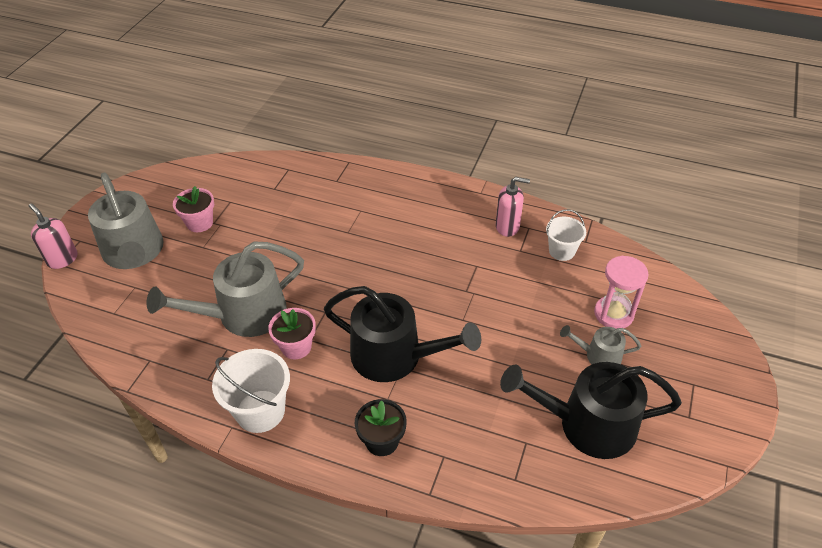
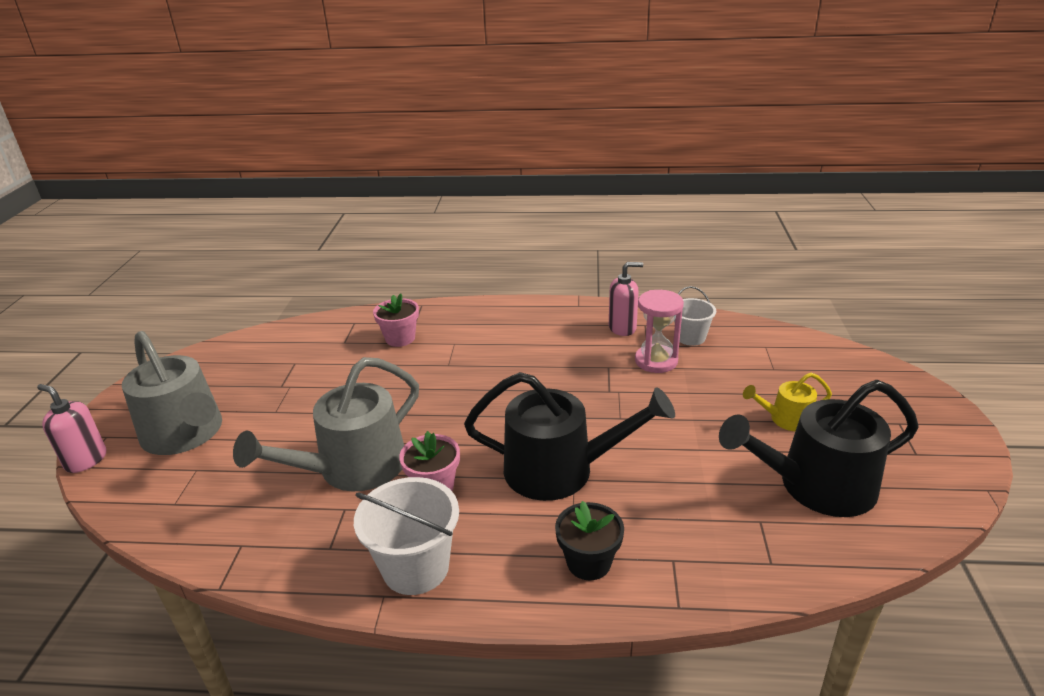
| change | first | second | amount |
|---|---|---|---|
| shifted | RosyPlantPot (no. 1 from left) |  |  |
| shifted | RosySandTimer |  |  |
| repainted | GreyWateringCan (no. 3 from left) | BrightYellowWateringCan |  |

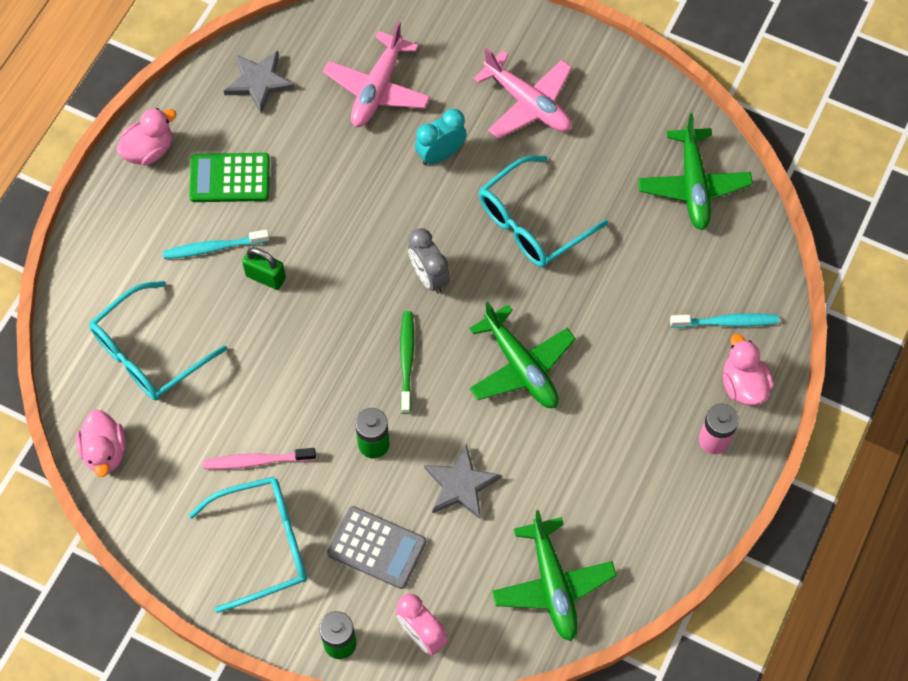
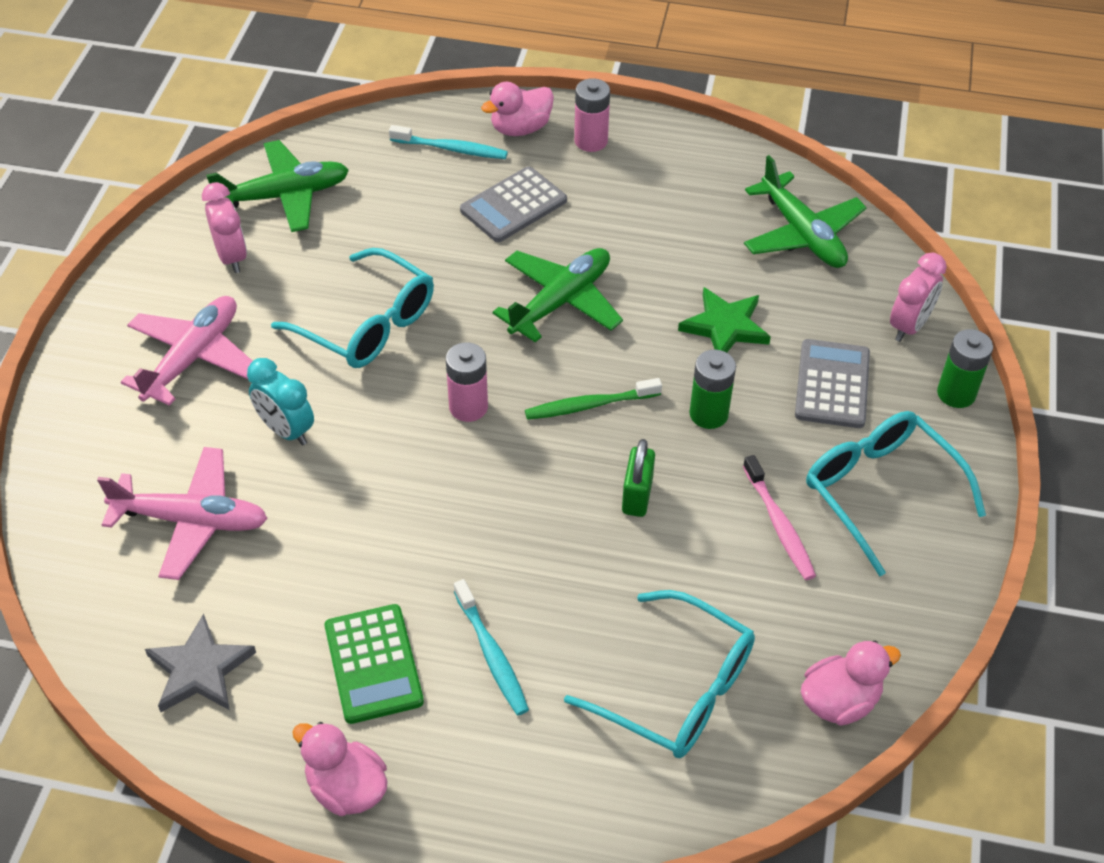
| change | first | second | amount |
|---|---|---|---|
| swapped | GreyAlarmClock | RosyAaBattery (no. 1 from left) |  |
| shifted | EmeraldSmallLock |  |  |
| rotated | AquaDentalBrush (no. 2 from left in the first image) | AquaDentalBrush (no. 1 from left) | 120 degrees clockwise |
| repainted | GreyStarShape (no. 2 from left) | EmeraldStarShape |  |
| rotated | EmeraldToyPlane (no. 2 from left in the first image) | EmeraldToyPlane (no. 3 from left) | 90 degrees clockwise |
| new |  | GreyAddingMachine (no. 1 from left) |  |
| new |  | RosyAlarmClock (no. 1 from left) |  |

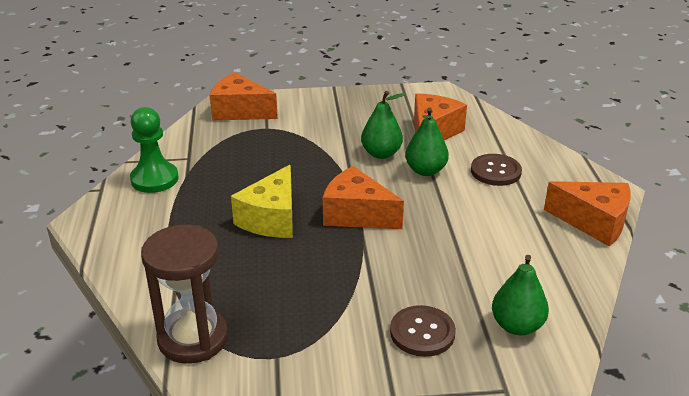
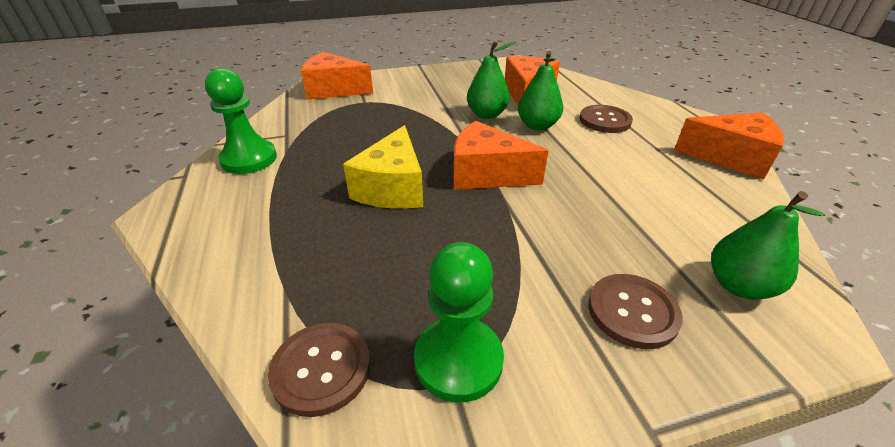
| change | first | second | amount |
|---|---|---|---|
| swapped | DarkBrownSandTimer | DarkBrownButton (no. 1 from left) |  |
| new |  | EmeraldGamePawn (no. 2 from left) |  |

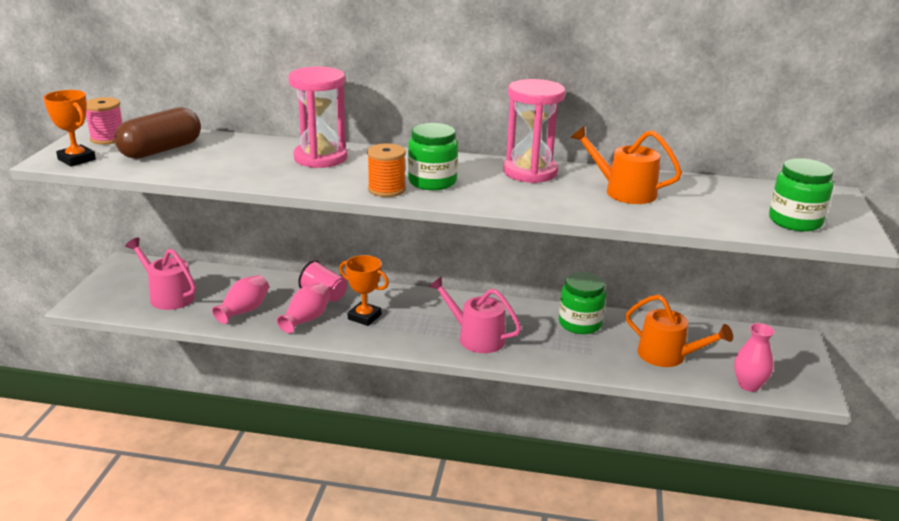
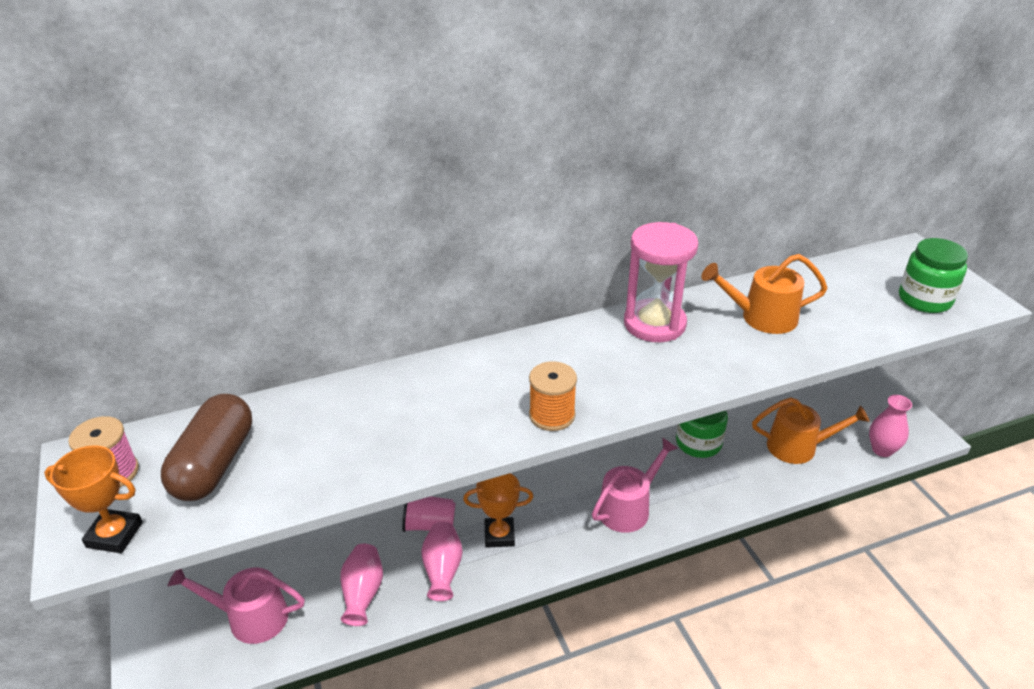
| change | first | second | amount |
|---|---|---|---|
| gone | RosySandTimer (no. 1 from left) |  |  |
| gone | EmeraldPreserveJar (no. 1 from left) |  |  |
| rotated | RosyWateringCan (no. 2 from left) |  | 135 degrees clockwise |

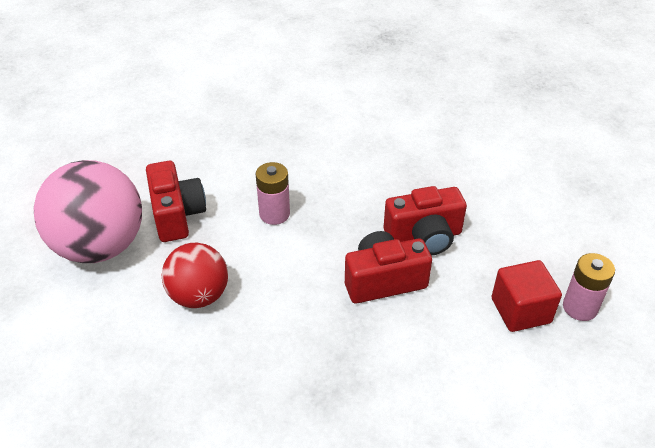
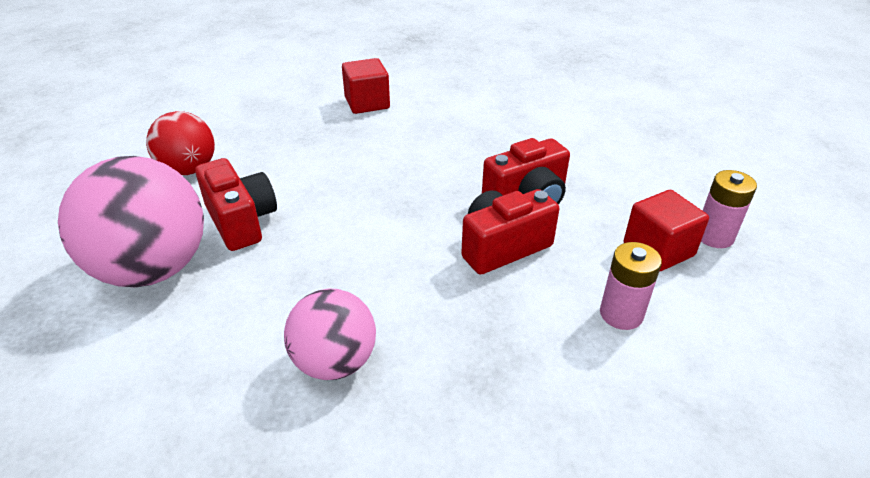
| change | first | second | amount |
|---|---|---|---|
| shifted | RosyAaBattery (no. 1 from left) |  |  |
| shifted | CrimsonPlayBall |  |  |
| new |  | CrimsonCube (no. 1 from left) |  |
| new |  | RosyPlayBall (no. 2 from left) |  |

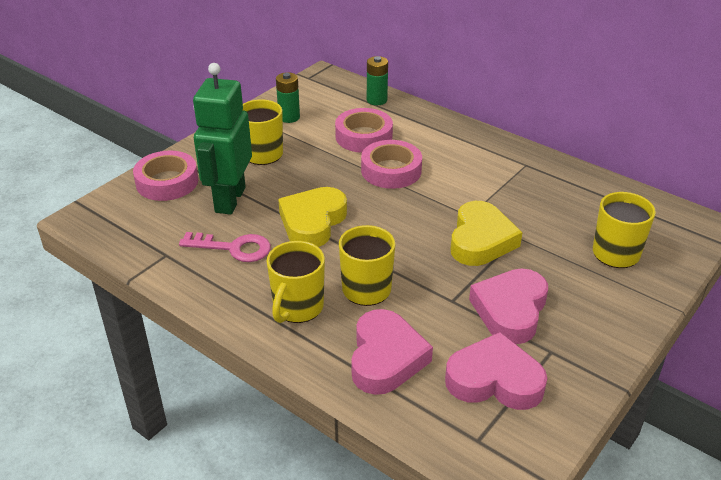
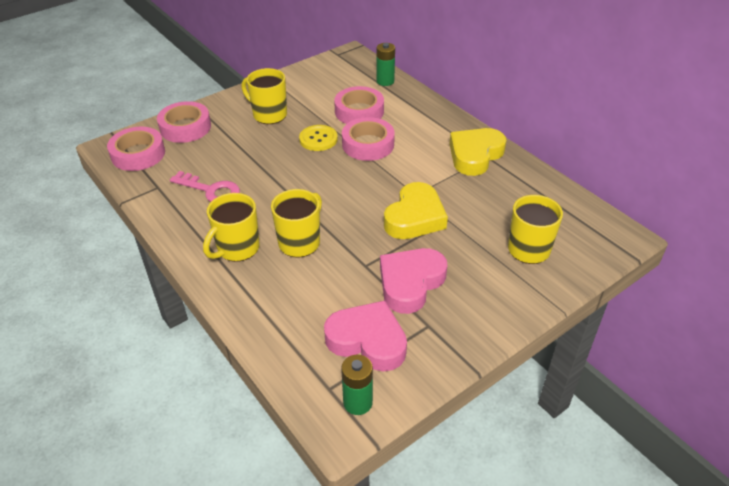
| change | first | second | amount |
|---|---|---|---|
| gone | EmeraldToyRobot |  |  |
| shifted | EmeraldAaBattery (no. 1 from left) |  |  |
| shifted | BrightYellowHeart (no. 1 from left in the first image) | BrightYellowHeart (no. 2 from left) |  |
| gone | RosyHeart (no. 1 from left) |  |  |
| new |  | BrightYellowButton |  |
| new |  | RosyTape (no. 1 from left) |  |

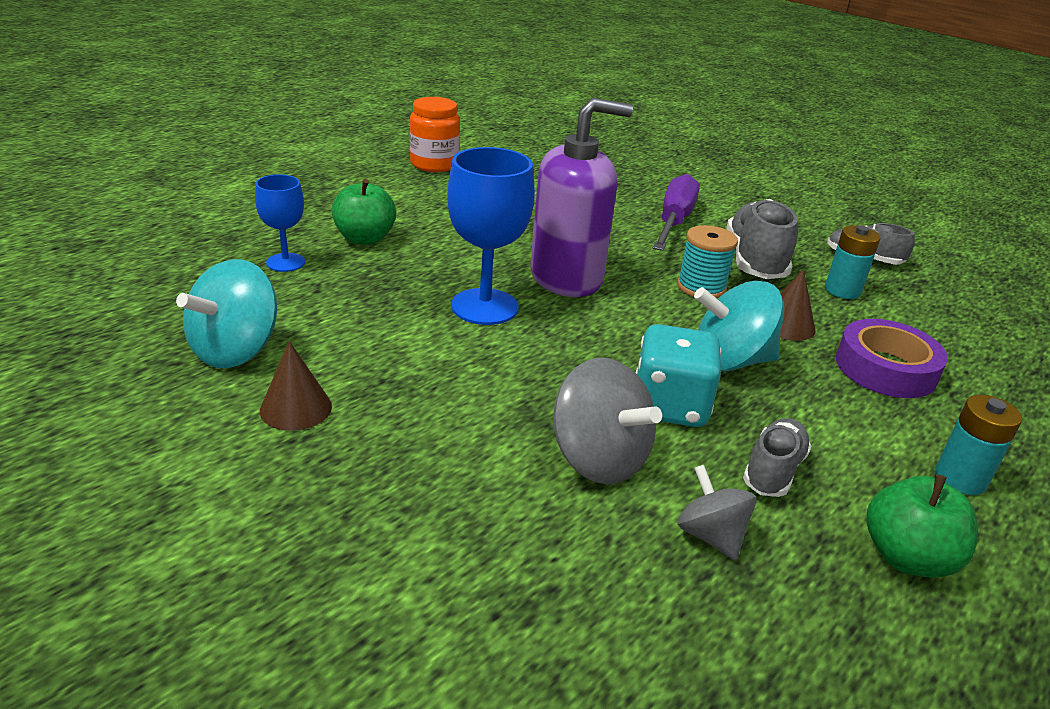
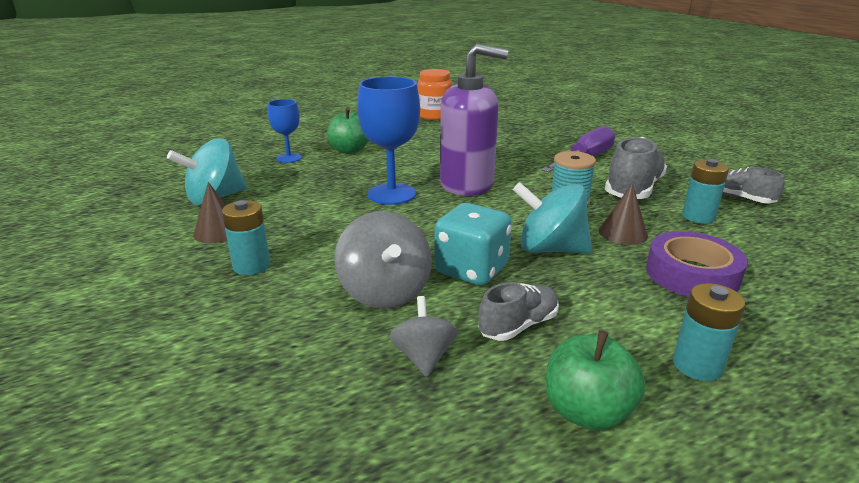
| change | first | second | amount |
|---|---|---|---|
| new |  | AquaAaBattery (no. 1 from left) |  |

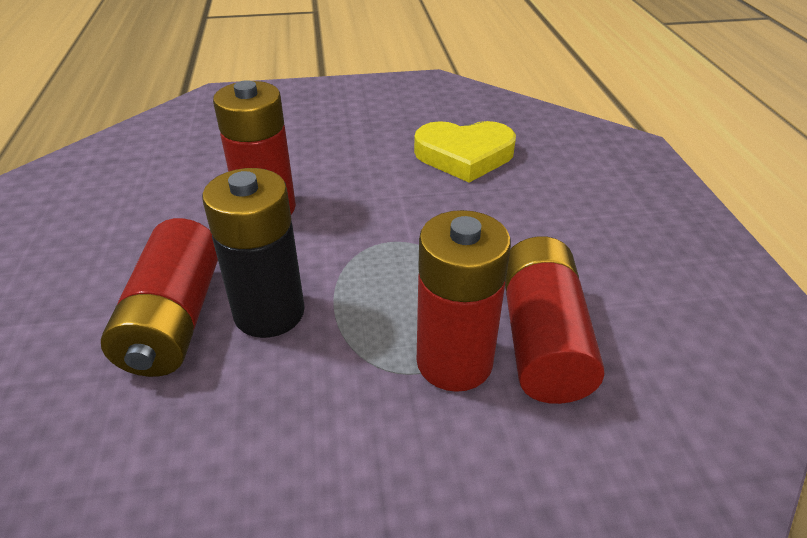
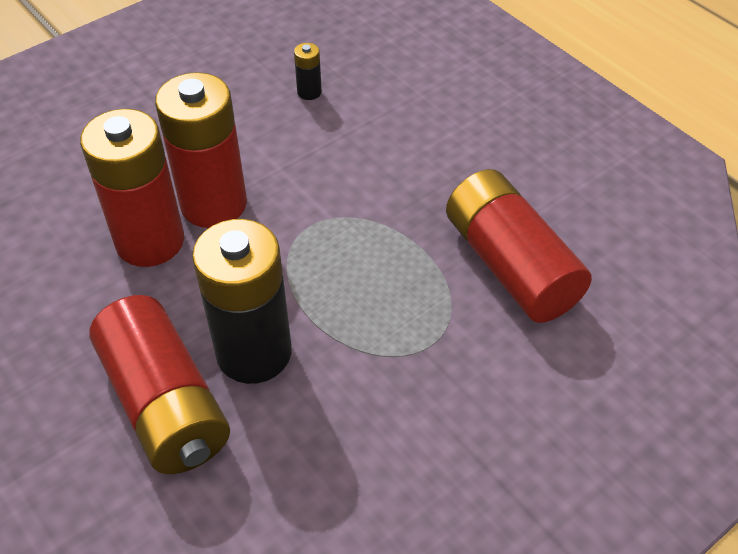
| change | first | second | amount |
|---|---|---|---|
| swapped | BrightYellowHeart | BlackAaBattery (no. 2 from left) |  |
| shifted | CrimsonAaBattery (no. 3 from left) |  |  |

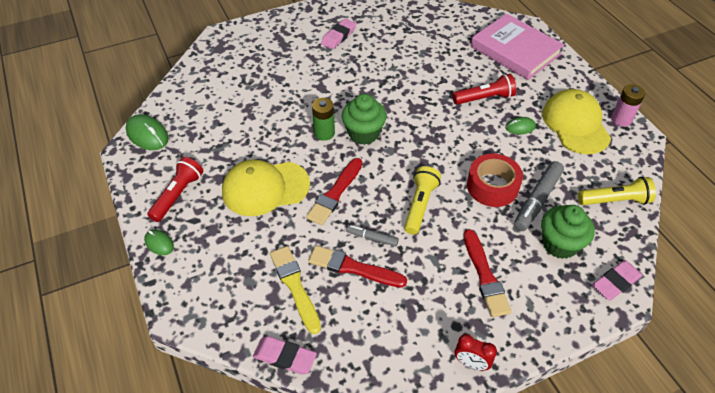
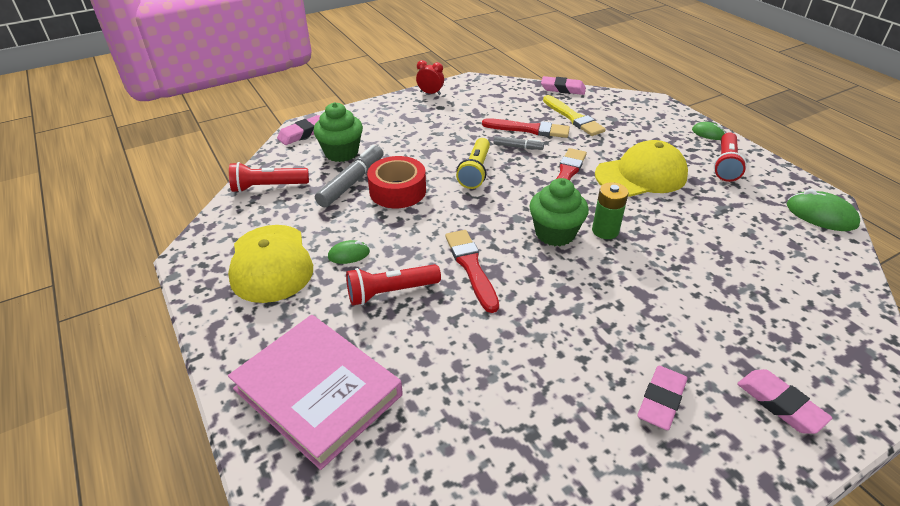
| change | first | second | amount |
|---|---|---|---|
| gone | RosyAaBattery |  |  |
| repainted | BrightYellowPocketTorch (no. 2 from left) | CrimsonPocketTorch (no. 1 from left) |  |
| shifted | CrimsonPaintBrush (no. 3 from left in the first image) | CrimsonPaintBrush (no. 1 from left) |  |
| new |  | RosyGumEraser (no. 4 from left) |  |

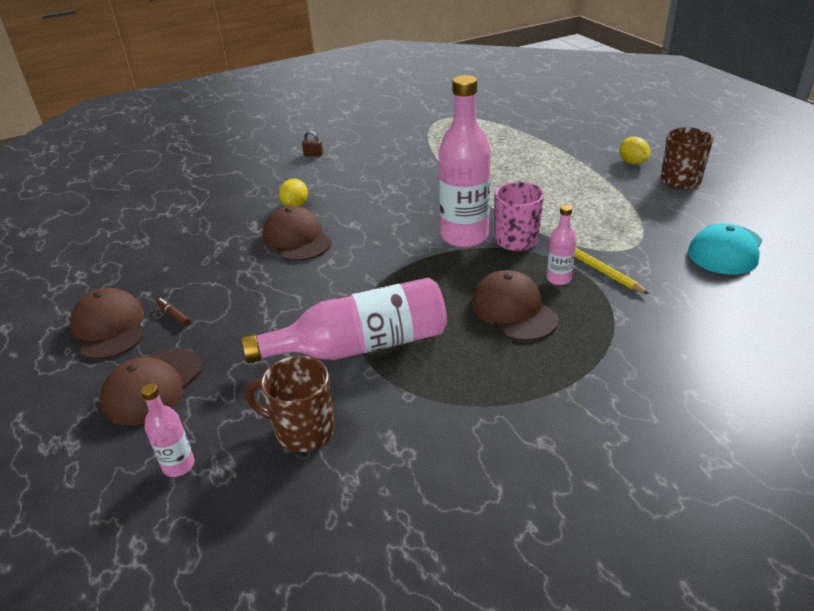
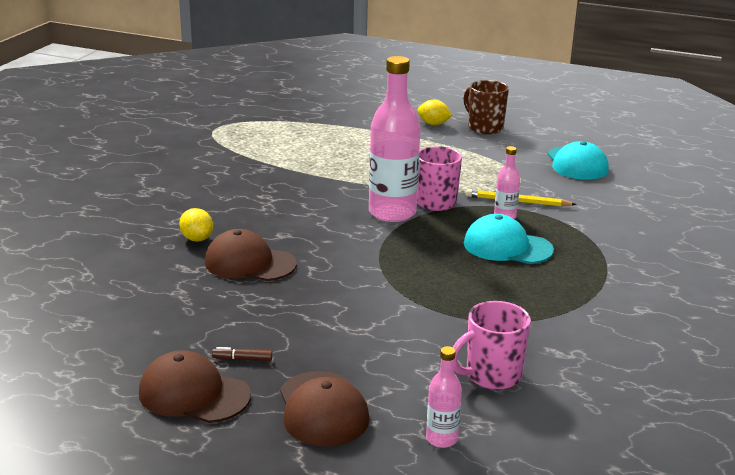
| change | first | second | amount |
|---|---|---|---|
| gone | DarkBrownSmallLock |  |  |
| repainted | DarkBrownBaseballCap (no. 4 from left) | AquaBaseballCap (no. 1 from left) |  |
| gone | RosyBottle (no. 2 from left) |  |  |
| repainted | DarkBrownMug (no. 1 from left) | RosyMug (no. 2 from left) |  |

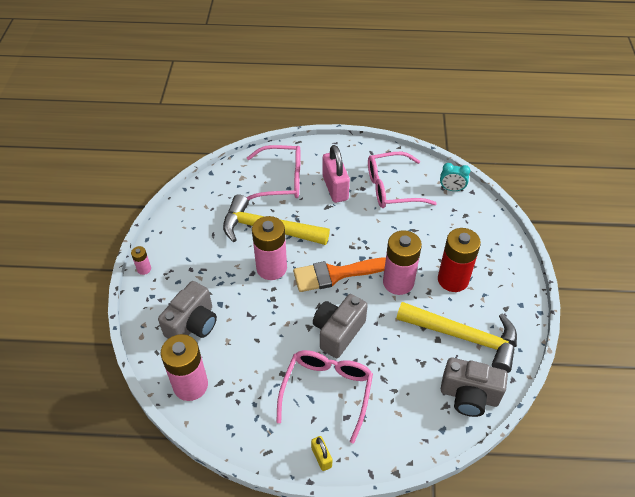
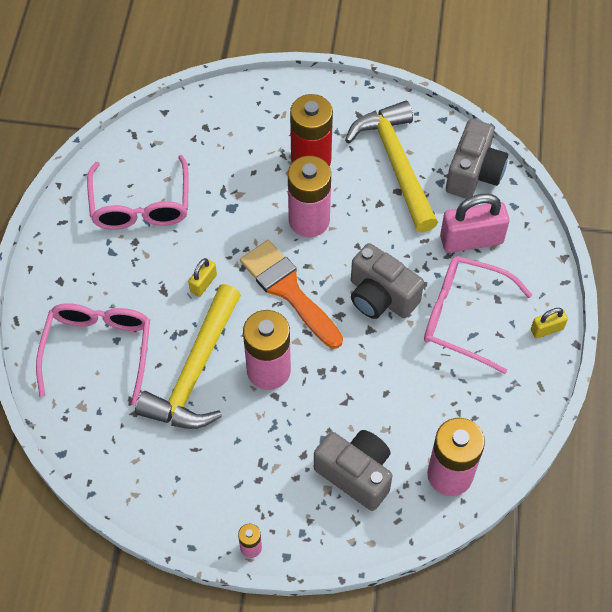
| change | first | second | amount |
|---|---|---|---|
| shifted | RosySmallLock |  |  |
| gone | AquaAlarmClock |  |  |
| rotated | OrangePaintBrush |  | 150 degrees clockwise |
| rotated | BrightYellowCarpenter'sHammer (no. 2 from left) |  | 45 degrees counterclockwise |
| new |  | BrightYellowSmallLock (no. 1 from left) |  |

